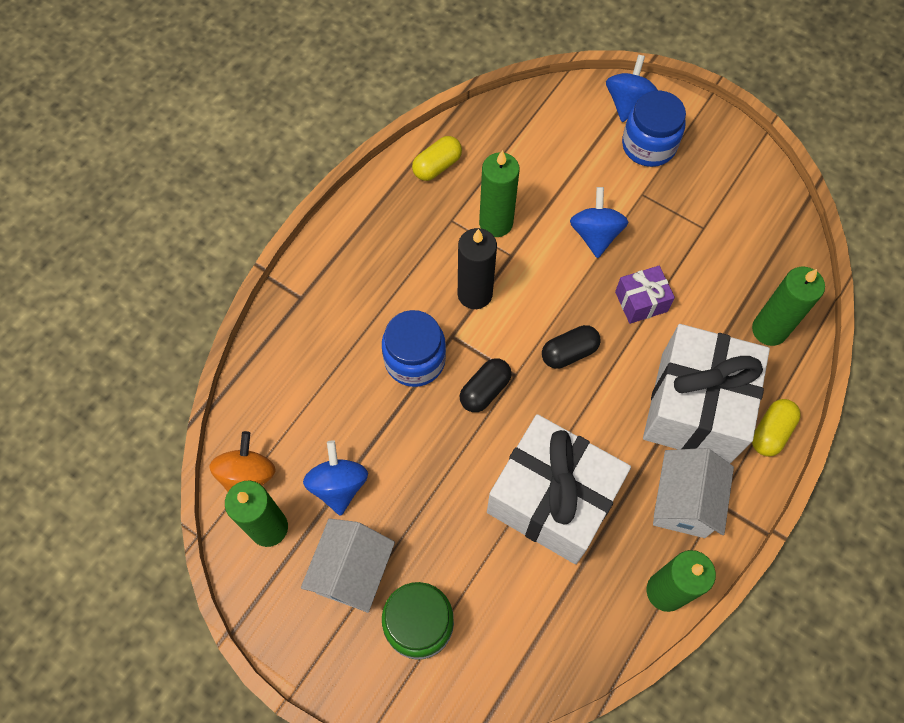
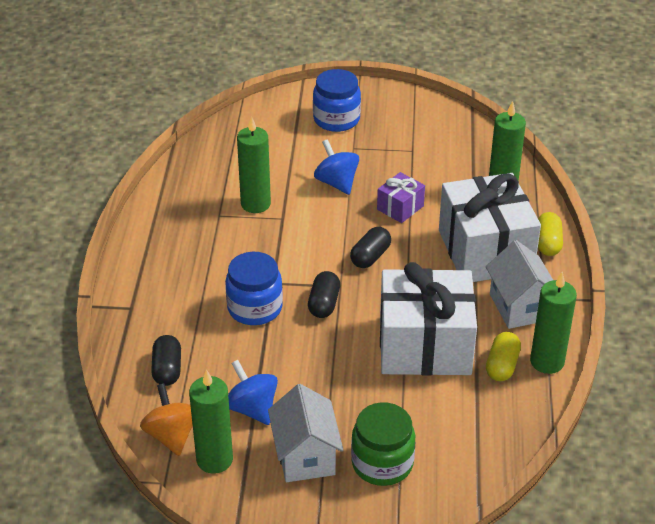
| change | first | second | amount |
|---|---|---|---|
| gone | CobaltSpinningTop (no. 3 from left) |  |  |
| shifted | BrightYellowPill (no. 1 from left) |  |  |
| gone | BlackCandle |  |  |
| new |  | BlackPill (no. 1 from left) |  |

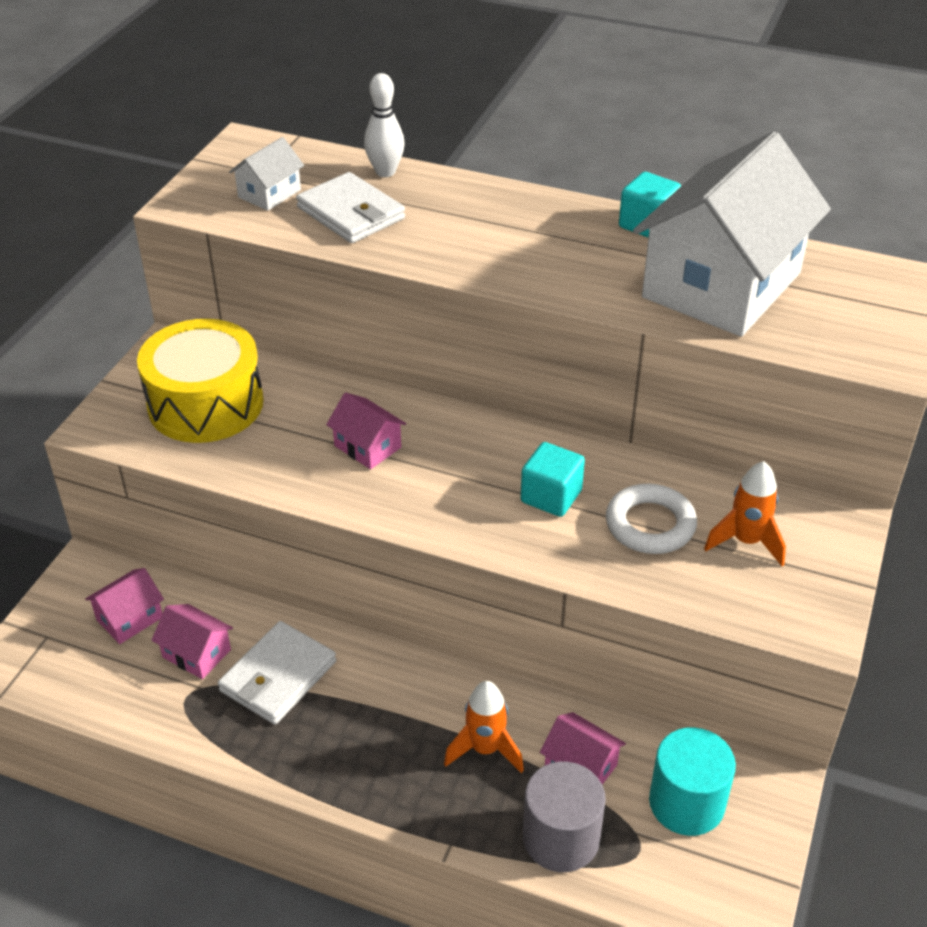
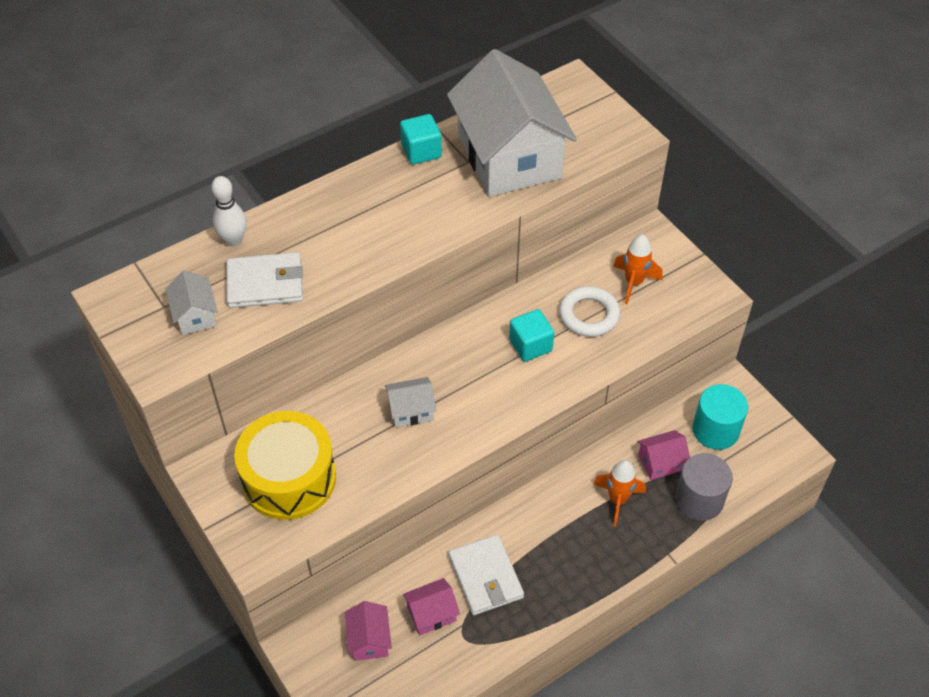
| change | first | second | amount |
|---|---|---|---|
| repainted | RosyHouse (no. 3 from left) | PureWhiteHouse (no. 2 from left) |  |

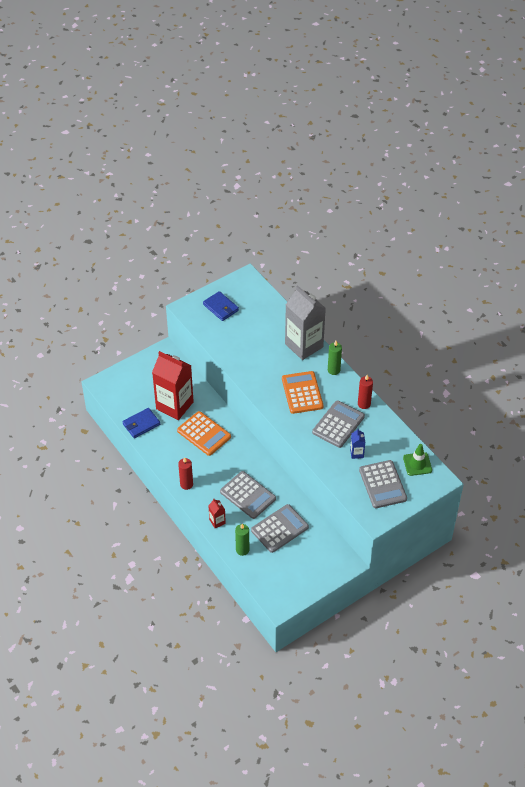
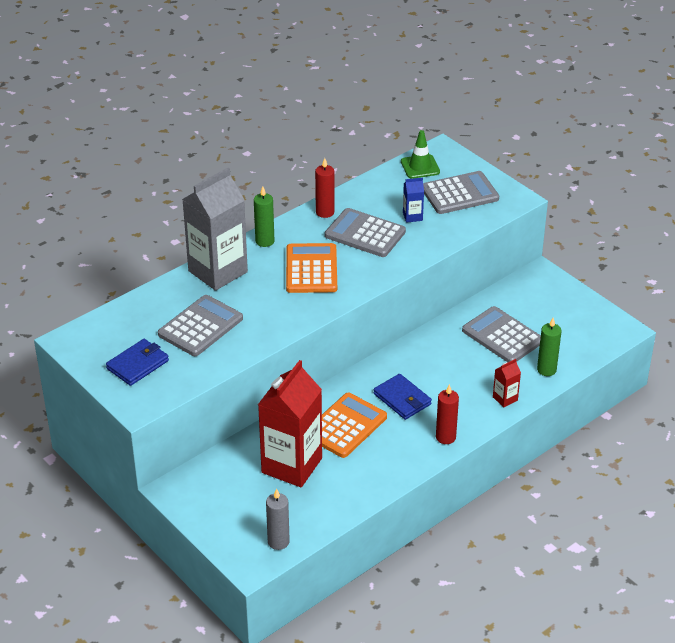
| change | first | second | amount |
|---|---|---|---|
| rotated | OrangeAddingMachine (no. 2 from left in the first image) | OrangeAddingMachine (no. 1 from left) | 105 degrees clockwise |
| shifted | CobaltBillfold (no. 1 from left in the first image) | CobaltBillfold (no. 2 from left) |  |
| shifted | GreyAddingMachine (no. 1 from left) |  |  |
| new |  | GreyCandle |  |

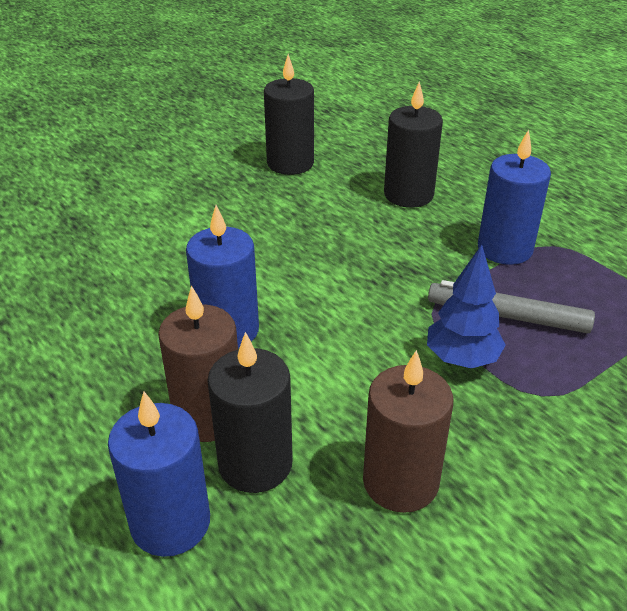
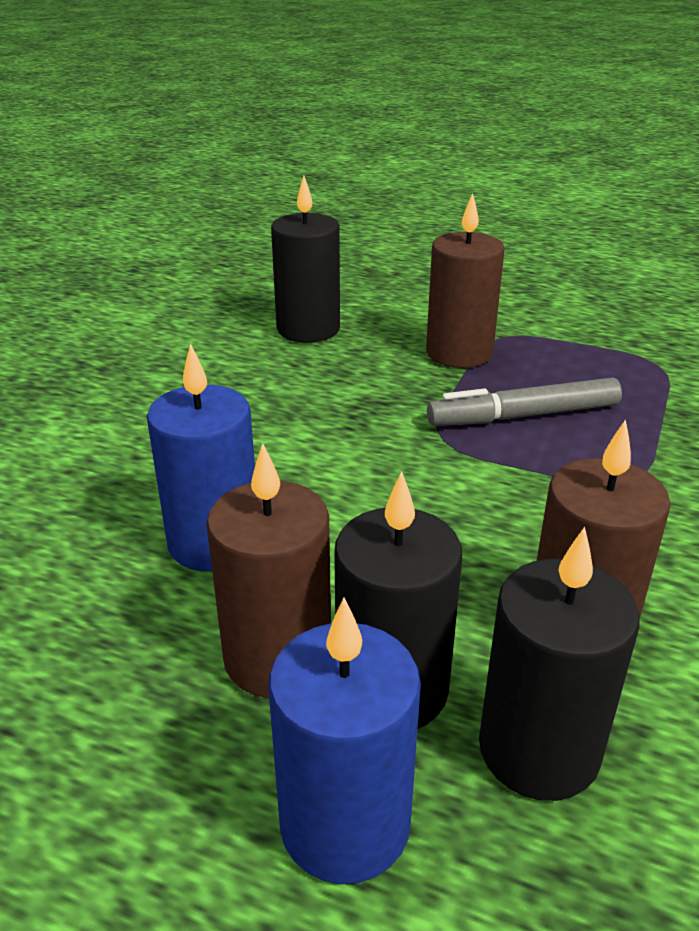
| change | first | second | amount |
|---|---|---|---|
| shifted | BlackCandle (no. 2 from left in the first image) | BlackCandle (no. 3 from left) |  |
| repainted | CobaltCandle (no. 3 from left) | DarkBrownCandle (no. 2 from left) |  |
| gone | CobaltTree |  |  |

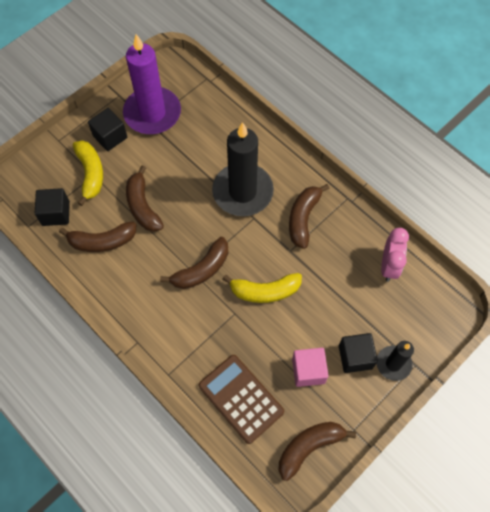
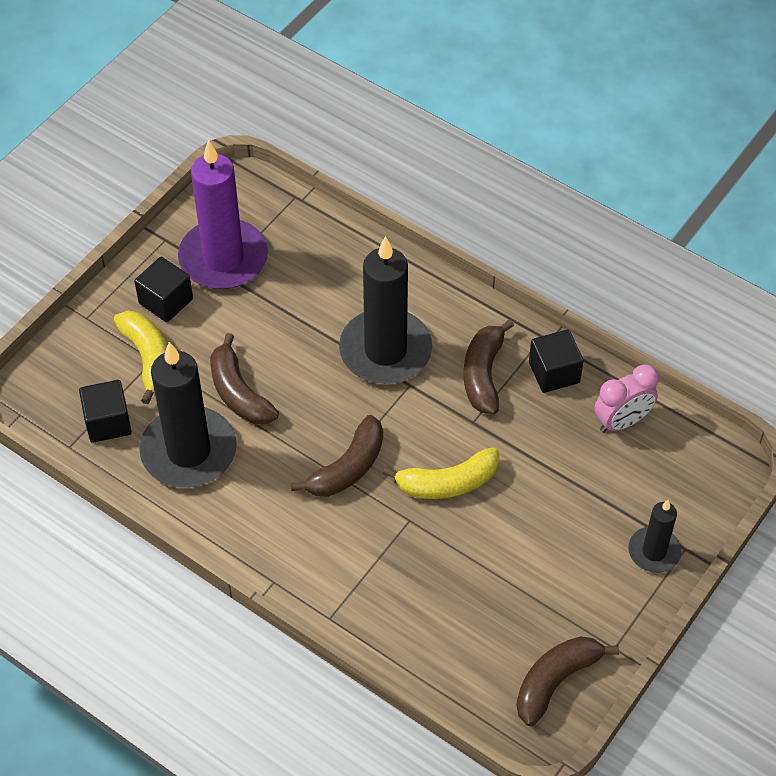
| change | first | second | amount |
|---|---|---|---|
| swapped | DarkBrownBanana (no. 1 from left) | BlackCandle (no. 1 from left) |  |
| rotated | RosyAlarmClock |  | 60 degrees clockwise |
| shifted | BlackCube (no. 3 from left) |  |  |
| gone | RosyCube |  |  |
| gone | DarkBrownAddingMachine |  |  |

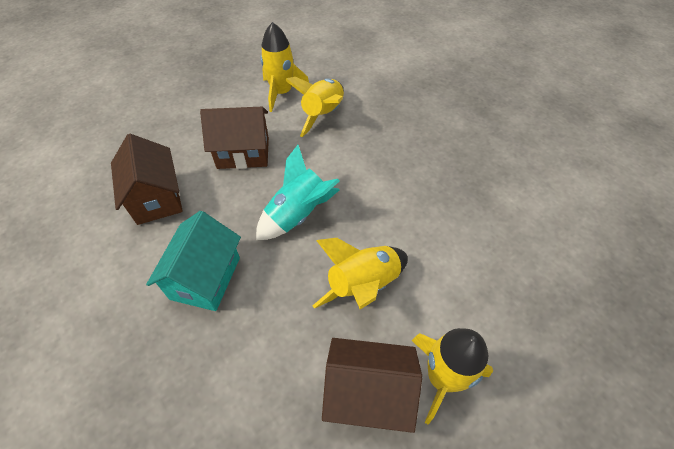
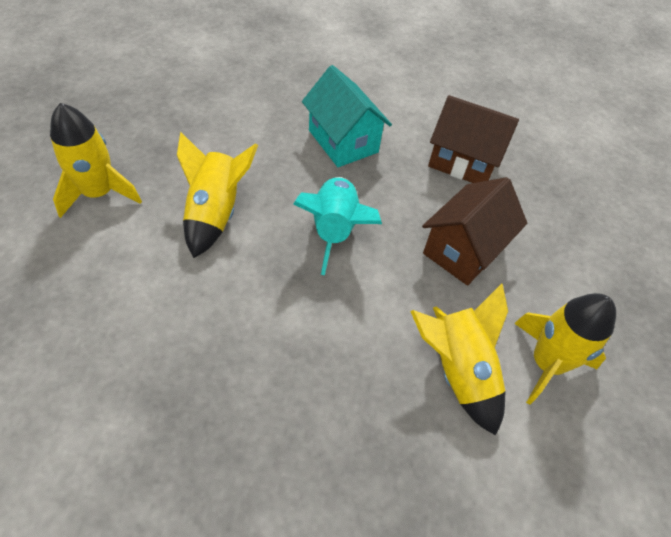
| change | first | second | amount |
|---|---|---|---|
| gone | DarkBrownHouse (no. 3 from left) |  |  |

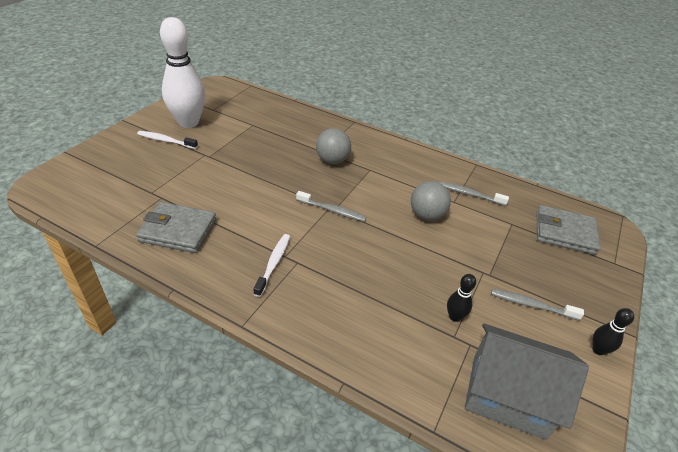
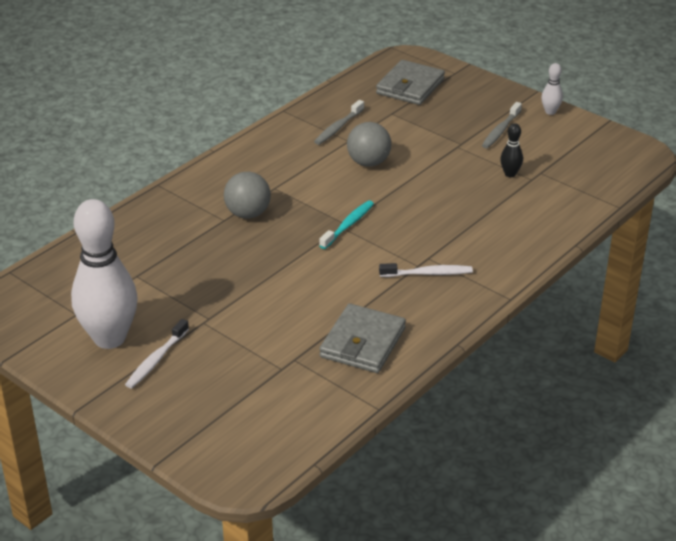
| change | first | second | amount |
|---|---|---|---|
| repainted | GreyDentalBrush (no. 1 from left) | AquaDentalBrush |  |
| rotated | PureWhiteDentalBrush (no. 2 from left) |  | 150 degrees clockwise |
| repainted | BlackTenpin (no. 2 from left) | PureWhiteTenpin (no. 2 from left) |  |
| gone | GreyHouse |  |  |

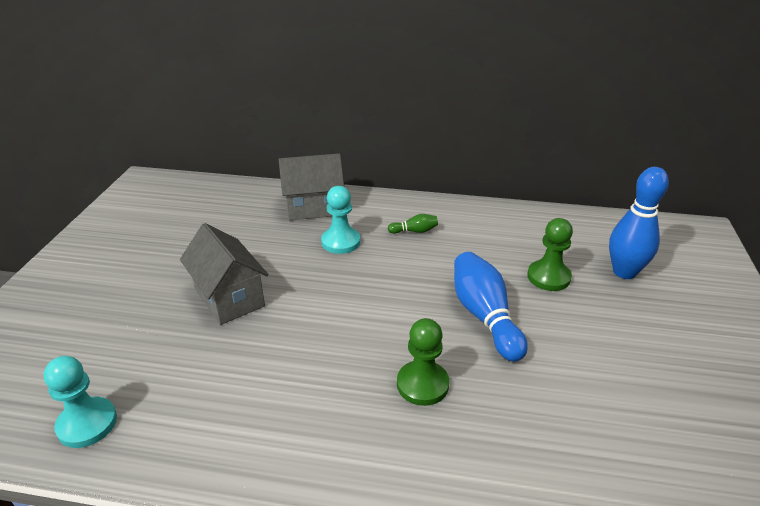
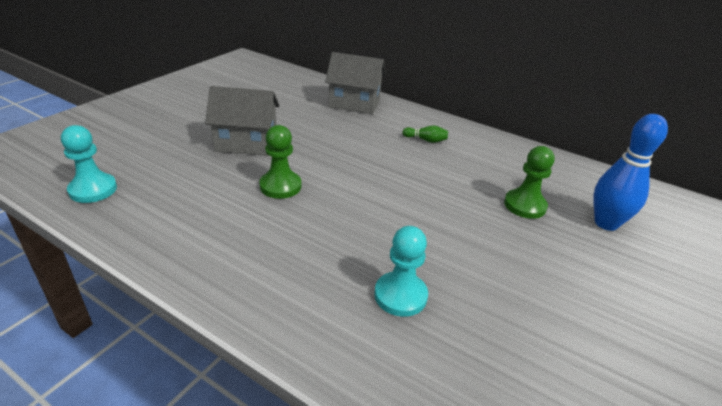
| change | first | second | amount |
|---|---|---|---|
| shifted | AquaGamePawn (no. 2 from left) |  |  |
| rotated | GreyHouse (no. 1 from left) |  | 75 degrees counterclockwise |
| gone | CobaltTenpin (no. 1 from left) |  |  |
| shifted | EmeraldGamePawn (no. 1 from left) |  |  |

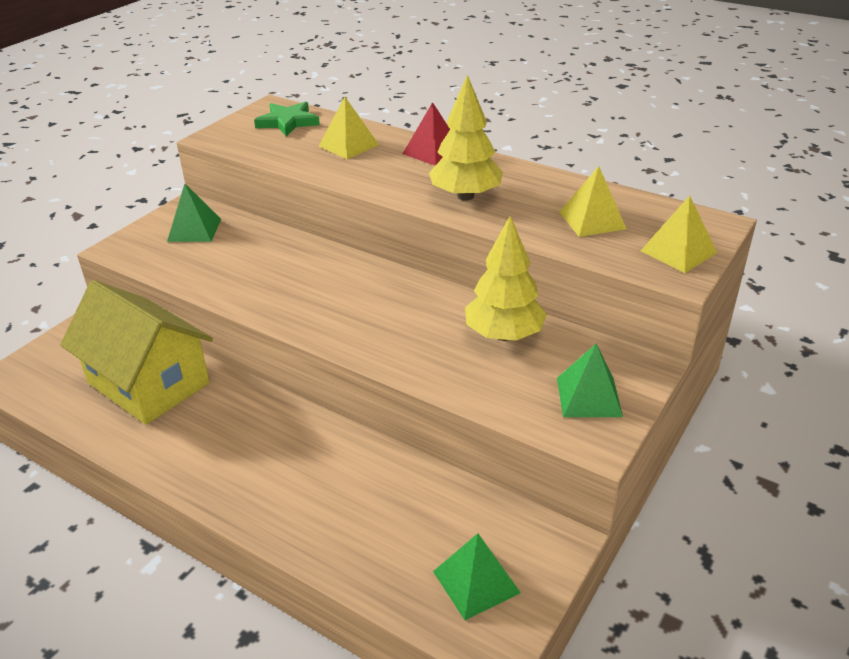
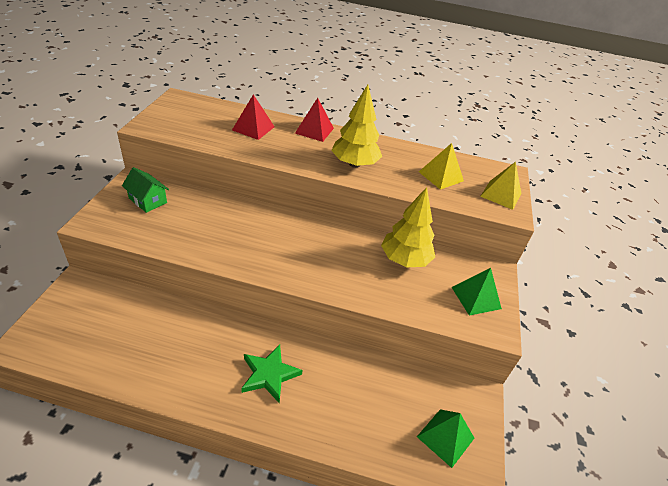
| change | first | second | amount |
|---|---|---|---|
| repainted | BrightYellowPyramidShape (no. 1 from left) | CrimsonPyramidShape (no. 1 from left) |  |
| shifted | EmeraldStarShape |  |  |
| swapped | EmeraldPyramidShape (no. 1 from left) | EmeraldHouse |  |
| gone | BrightYellowHouse |  |  |

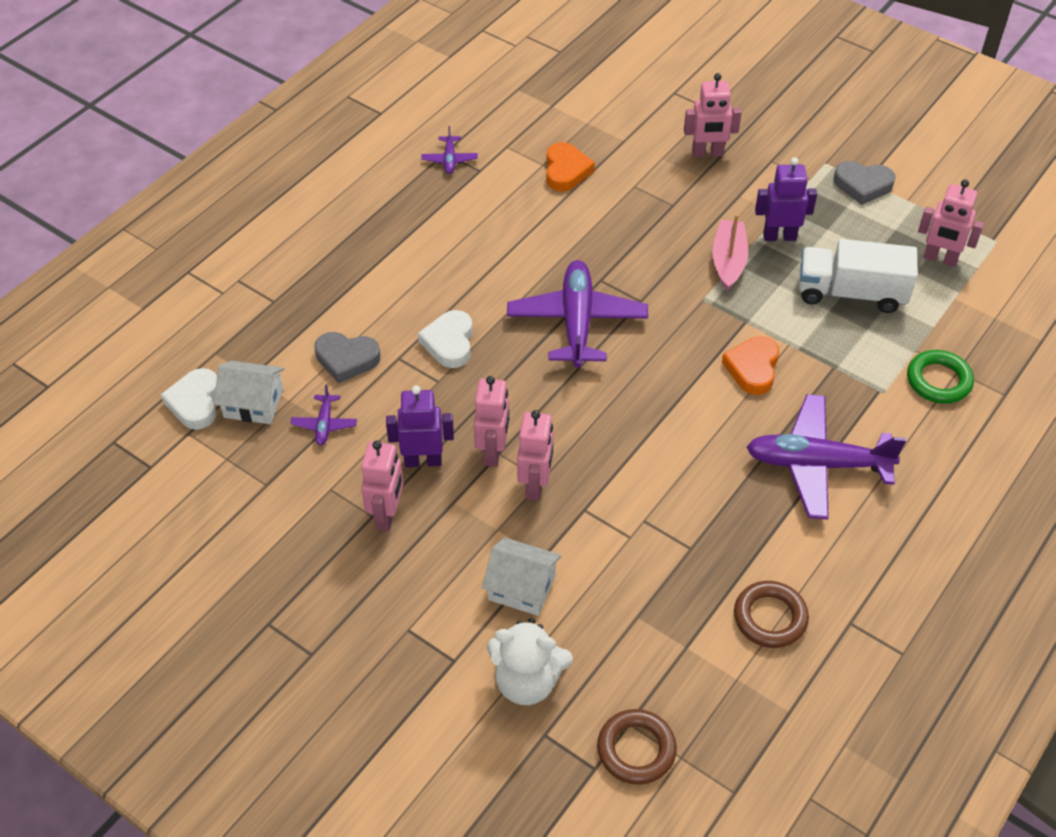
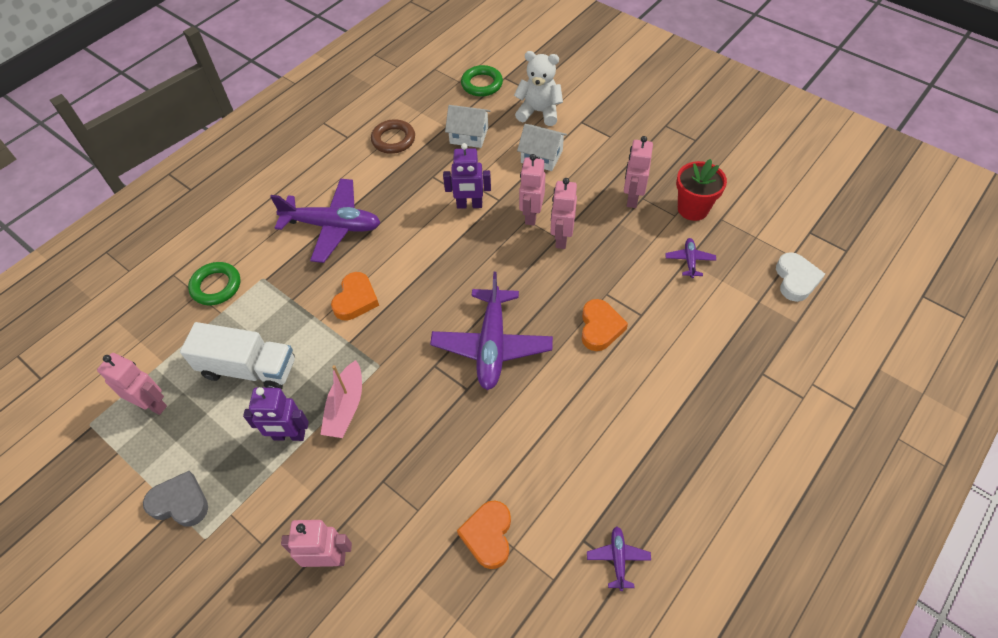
| change | first | second | amount |
|---|---|---|---|
| repainted | PureWhiteHeart (no. 2 from left) | OrangeHeart (no. 3 from left) |  |
| gone | GreyHeart (no. 1 from left) |  |  |
| shifted | PureWhiteHouse (no. 1 from left) |  |  |
| shifted | VioletToyRobot (no. 1 from left in the first image) | VioletToyRobot (no. 2 from left) |  |
| repainted | DarkBrownTorus (no. 1 from left) | EmeraldTorus (no. 2 from left) |  |
| new |  | CrimsonPlantPot |  |

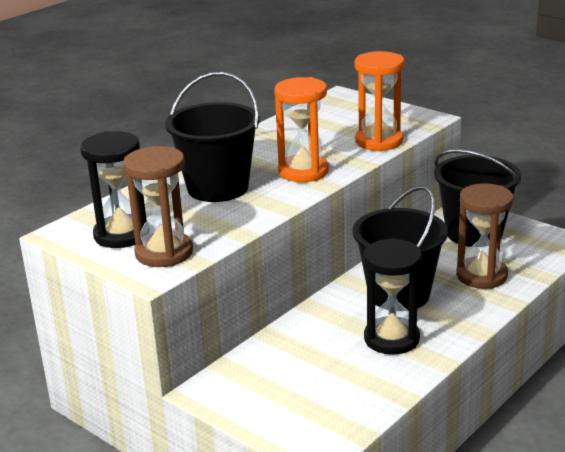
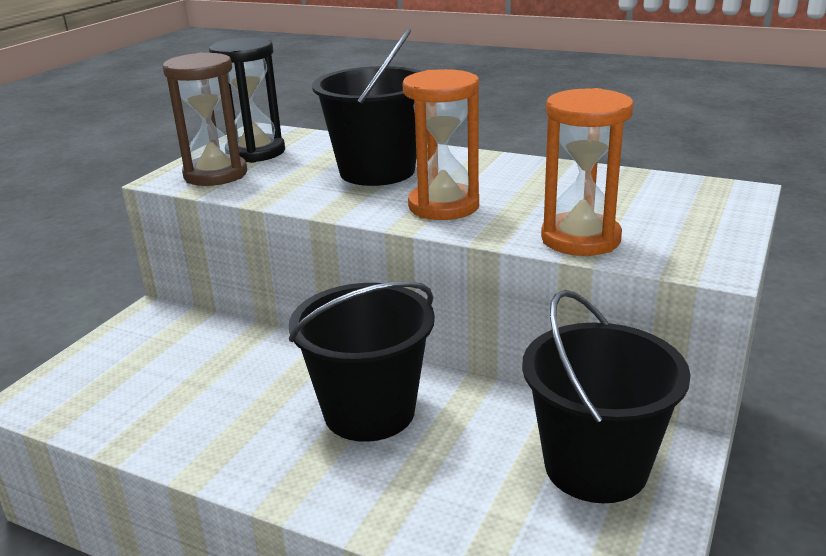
| change | first | second | amount |
|---|---|---|---|
| gone | DarkBrownSandTimer (no. 2 from left) |  |  |
| gone | BlackSandTimer (no. 2 from left) |  |  |

